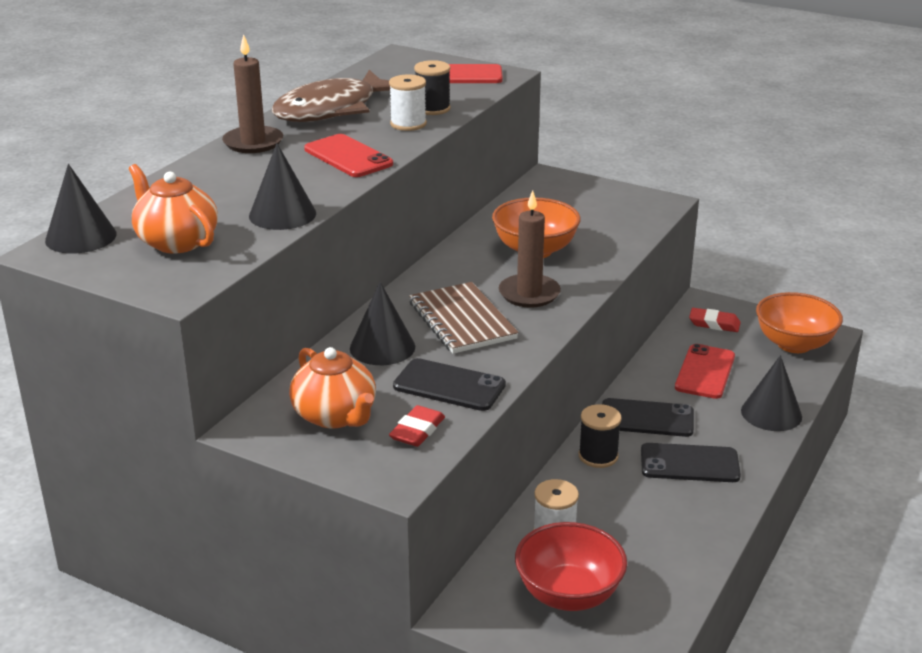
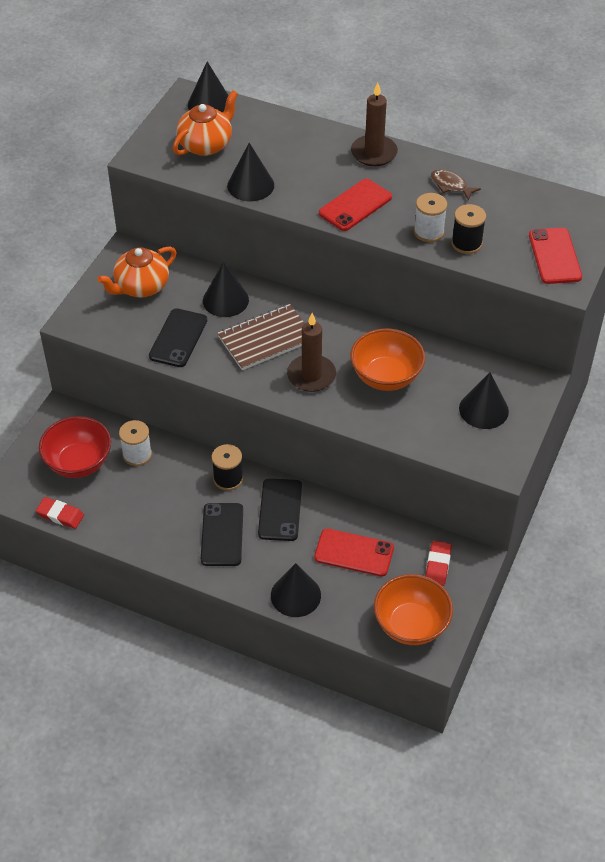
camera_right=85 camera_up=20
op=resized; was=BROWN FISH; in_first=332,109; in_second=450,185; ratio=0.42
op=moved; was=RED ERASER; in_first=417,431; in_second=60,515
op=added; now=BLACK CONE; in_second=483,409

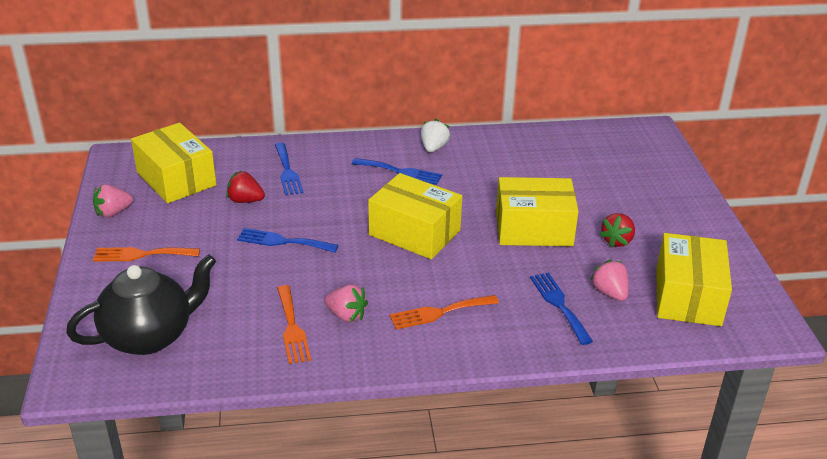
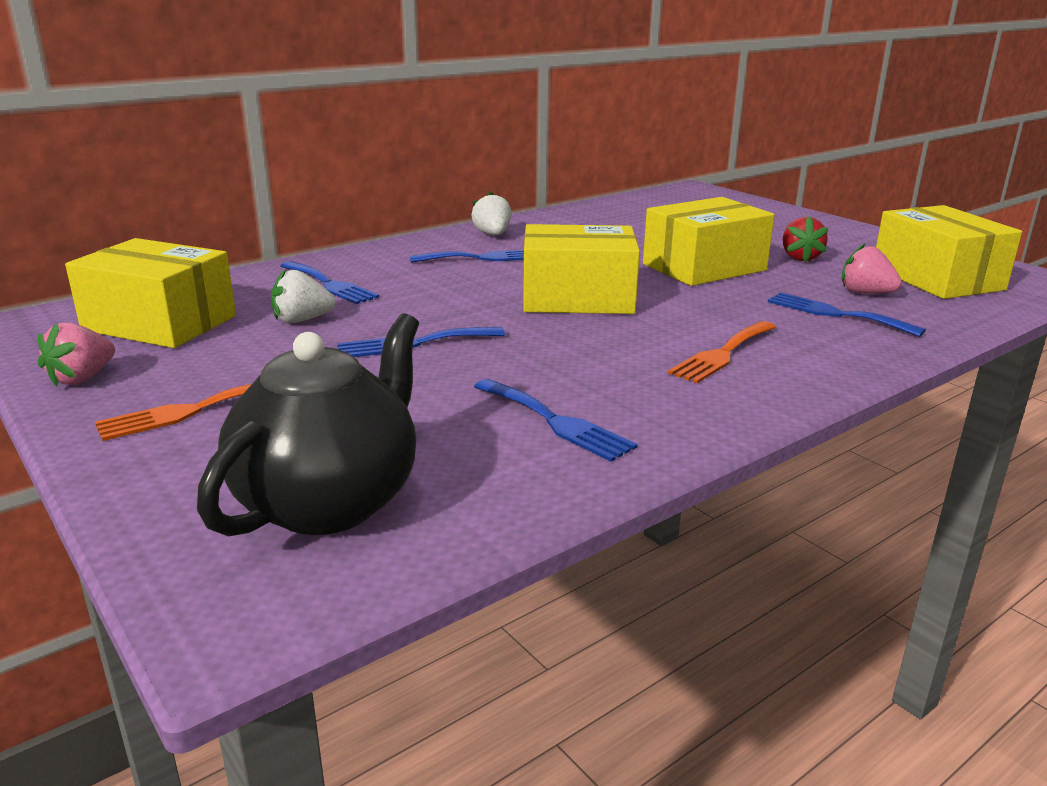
camera_right=-30 camera_up=-10
op=recoloured; was=RED STRAWBERRY; now=WHITE STRAWBERRY; in_first=245,200; in_second=302,320
op=removed; was=PINK STRAWBERRY; in_first=346,315
op=recoloured; was=ORANGE FORK; now=BLUE FORK; in_first=292,328; in_second=556,422

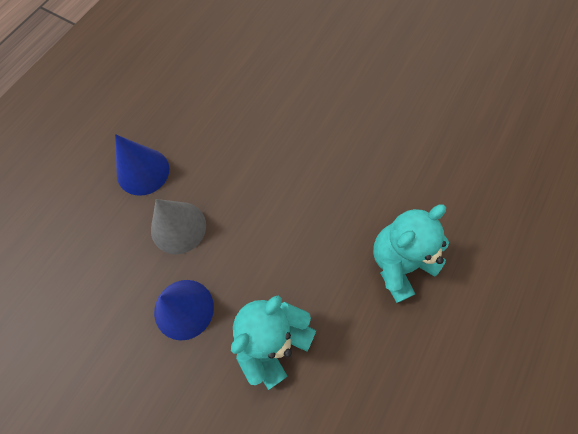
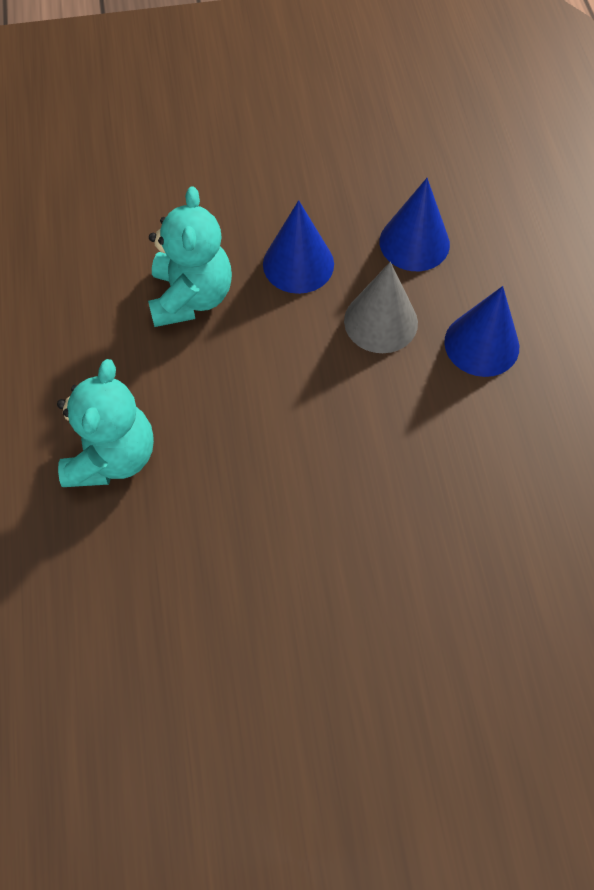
camera_right=140 camera_up=-5
op=added; now=BLUE CONE; in_second=414,242

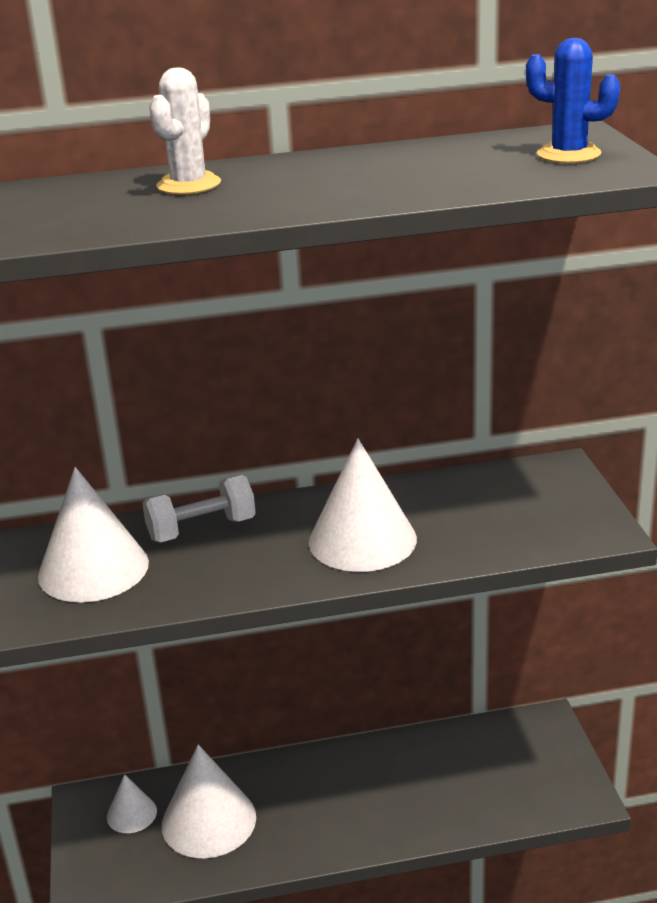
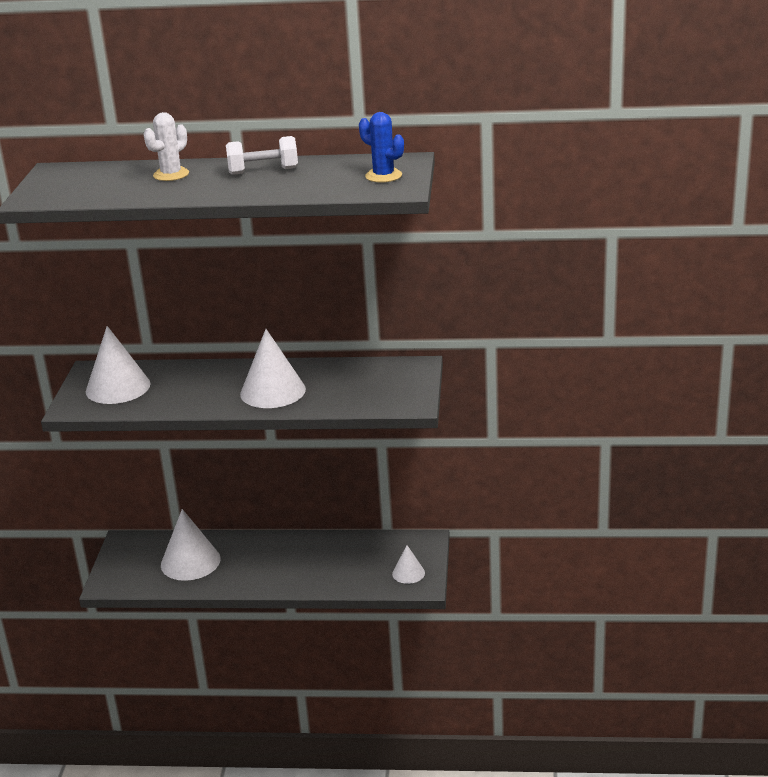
camera_right=15 camera_up=0
op=moved; was=WHITE DUMBBELL; in_first=201,529; in_second=263,171
op=moved; was=WHITE CONE; in_first=131,814; in_second=408,573

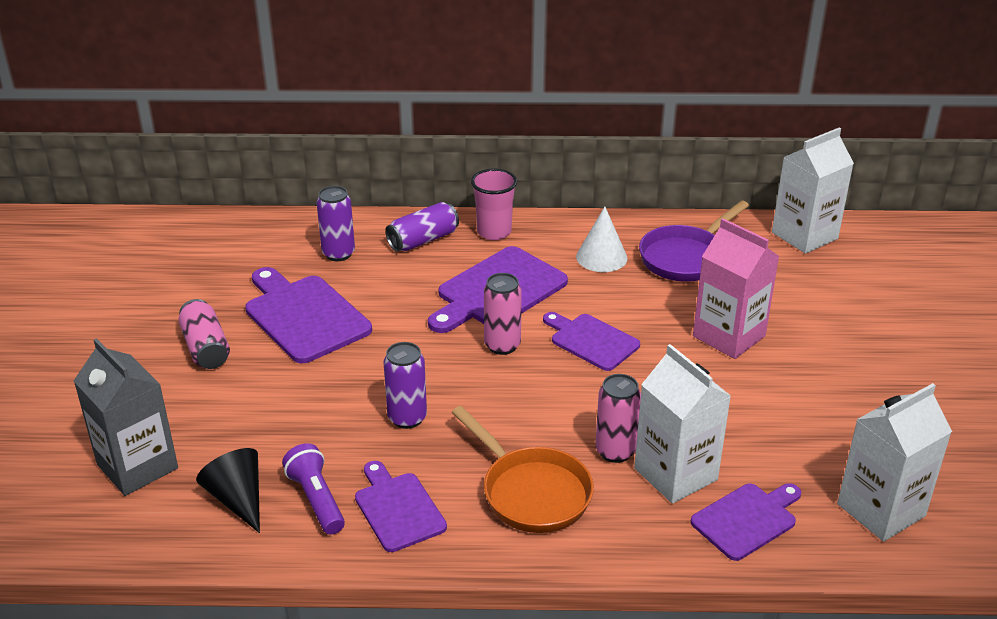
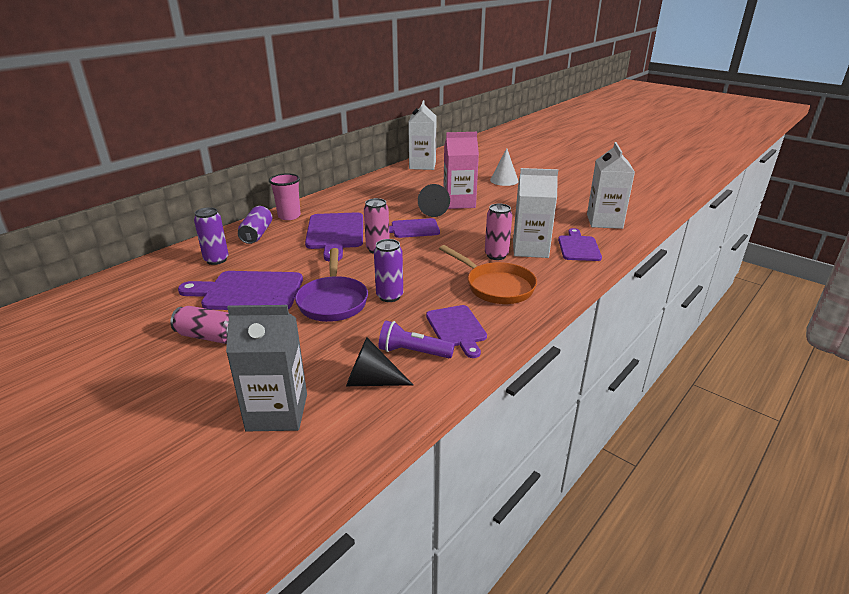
camera_right=-50 camera_up=-5
op=moved; was=PURPLE PAN; in_first=686,257; in_second=333,301
op=moved; was=WHITE CONE; in_first=601,257; in_second=504,180
op=turned; was=ORANGE PAN; in_first=531,492; in_second=496,286; clockwise=45
op=turned; was=PURPLE CUTTING BOARD; in_first=397,509; in_second=457,328; clockwise=-120
op=added; now=BLACK CONE; in_second=433,210

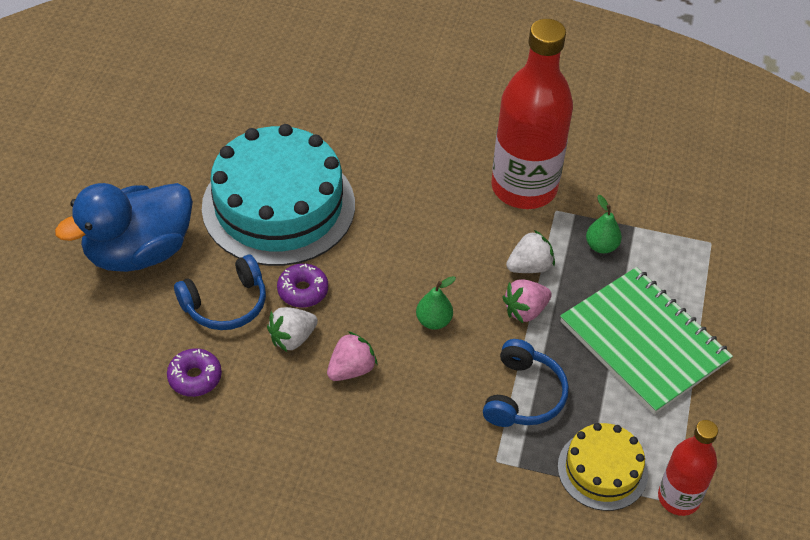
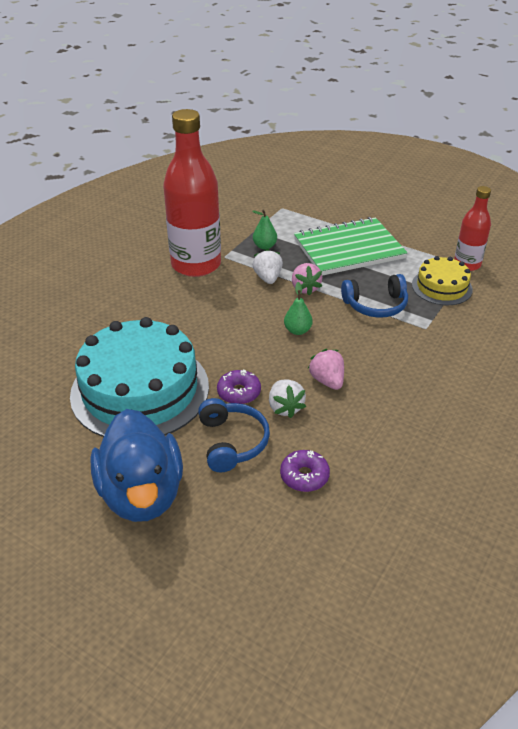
camera_right=-70 camera_up=-10
op=turned; was=BLUE HEADPHONES; in_first=523,395; in_second=376,305; clockwise=135

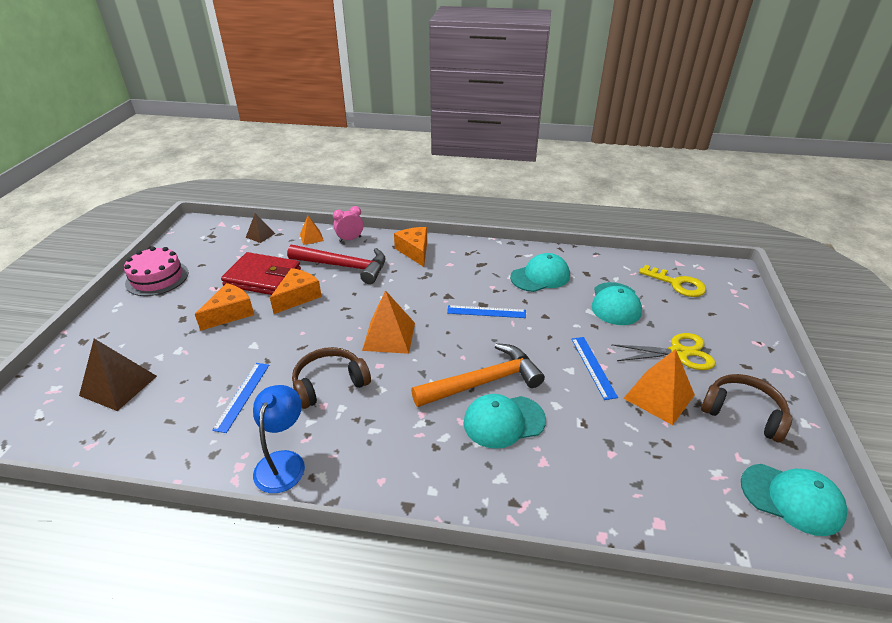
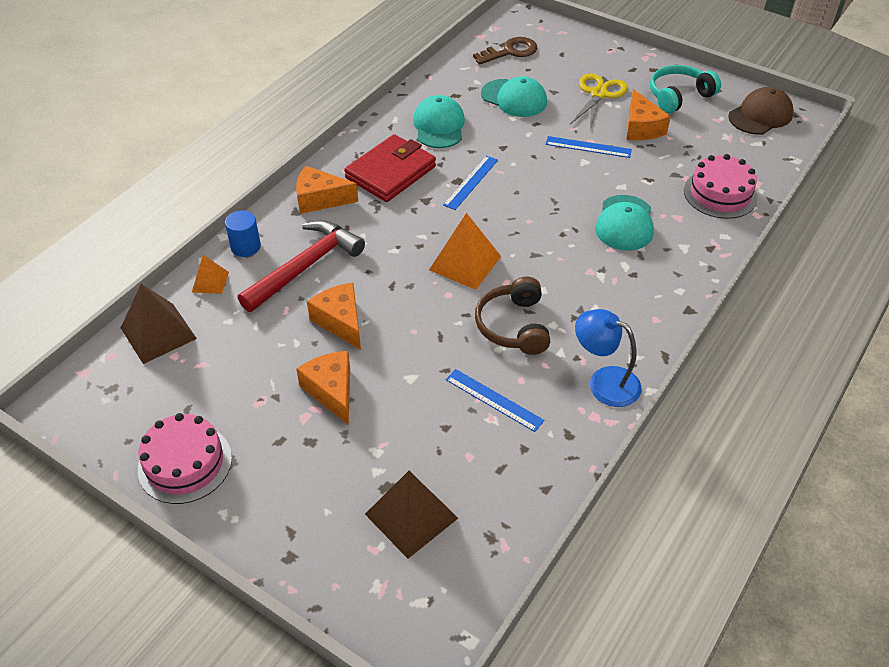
camera_right=-65 camera_up=10
op=replaced; was=PINK CLOCK; now=BLUE CYLINDER; in_first=350,239; in_second=245,247
op=resized; was=BROWN PYRAMID; in_first=260,235; in_second=158,333; ratio=1.78
op=moved; was=RED WALLET; in_first=263,278; in_second=390,172
op=recoloured; was=YELLOW KEY; now=BROWN KEY; in_first=677,284; in_second=510,51
op=removed; was=ORANGE HAMMER; in_first=483,382
op=replaced; was=ORANGE PYRAMID; now=ORANGE CHEESE; in_first=659,396; in_second=641,127
op=recoloured; was=BROWN HEADPHONES; now=TURQUOISE HEADPHONES; in_first=743,413; in_second=678,96
op=recoloured; was=TURQUOISE CAP; now=BROWN CAP; in_first=792,499; in_second=760,115
op=added; now=PINK CAKE; in_second=720,194

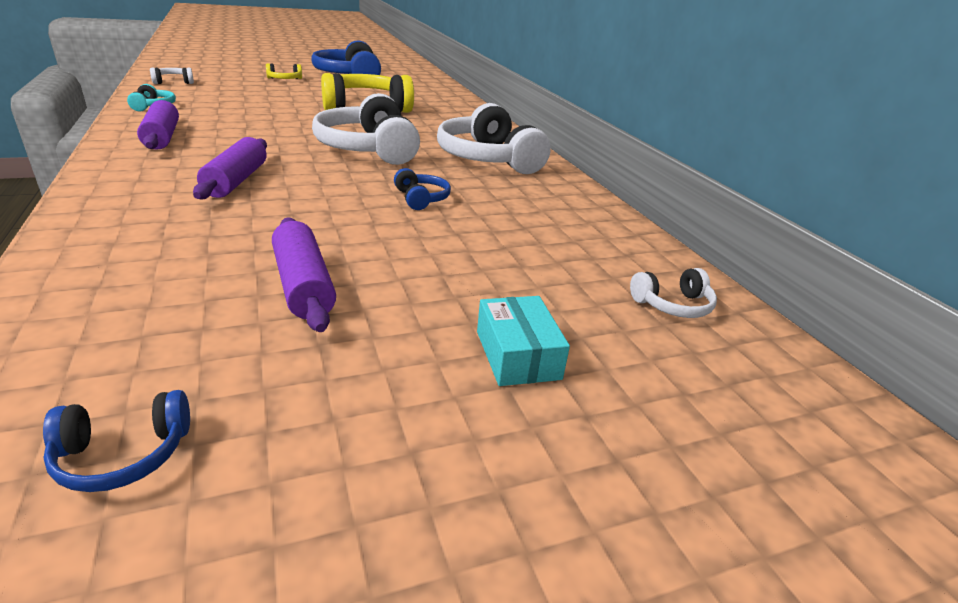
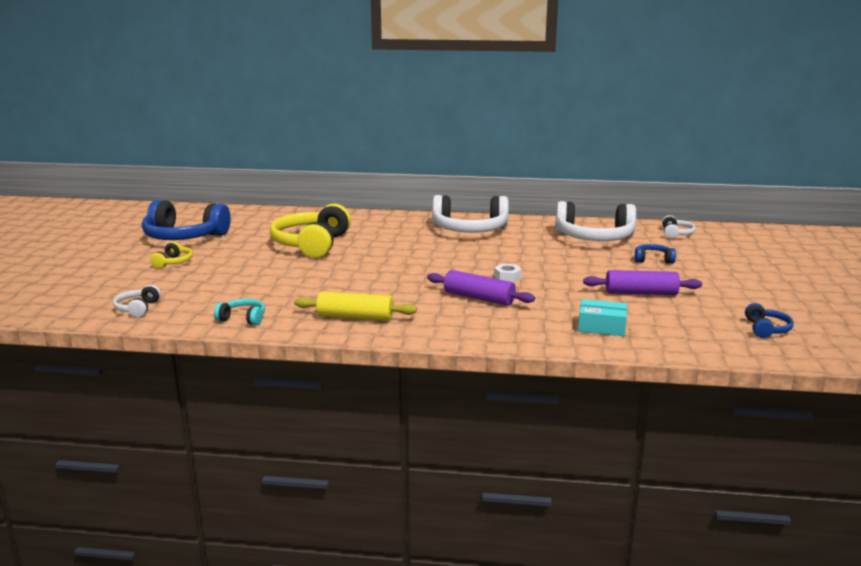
camera_right=-60 camera_up=-10
op=moved; was=WHITE HEADPHONES; in_first=368,149; in_second=594,238
op=recoloured; was=PURPLE ROLLING PIN; now=YELLOW ROLLING PIN; in_first=162,137; in_second=355,317
op=moved; was=BLUE HEADPHONES; in_first=421,199; in_second=653,260
op=moved; was=TURQUOISE BOX; in_first=517,355; in_second=601,327
op=added; now=WHITE NUT; in_second=507,277

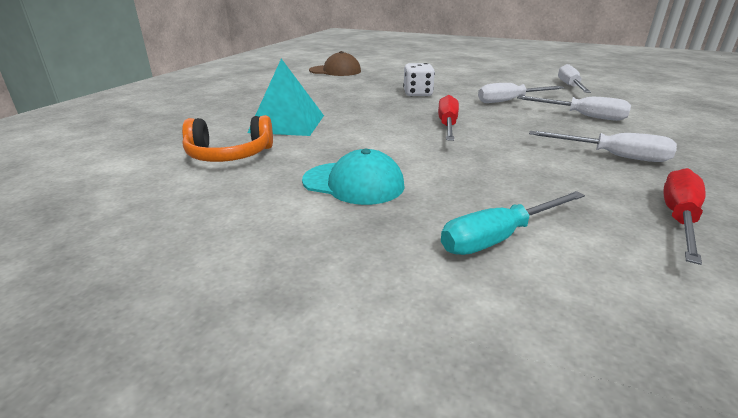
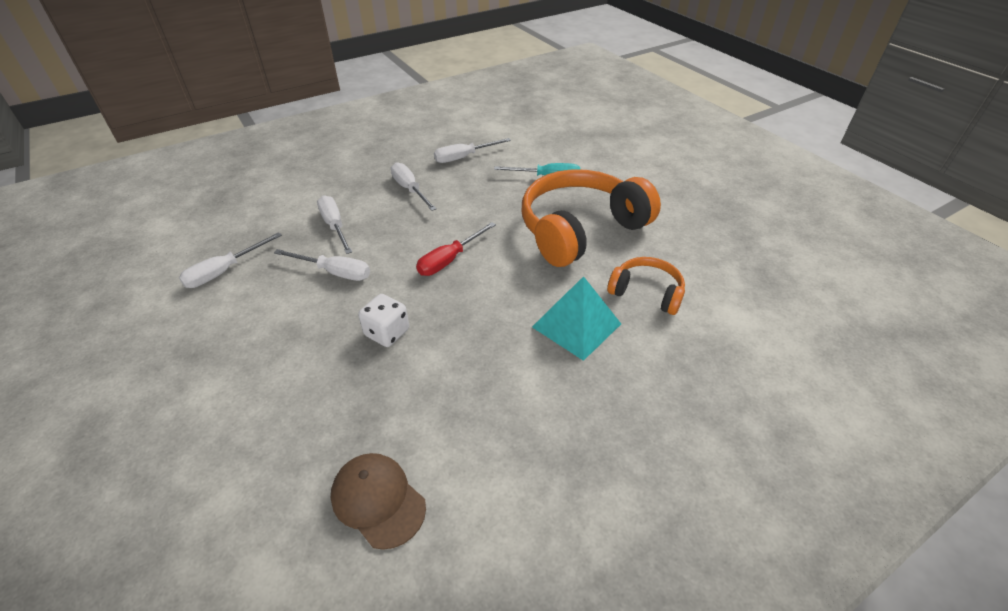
camera_right=-145 camera_up=15
op=replaced; was=TURQUOISE CAP; now=ORANGE HEADPHONES; in_first=353,183; in_second=580,229
op=recoloured; was=RED SCREWDRIVER; now=WHITE SCREWDRIVER; in_first=679,218; in_second=464,157

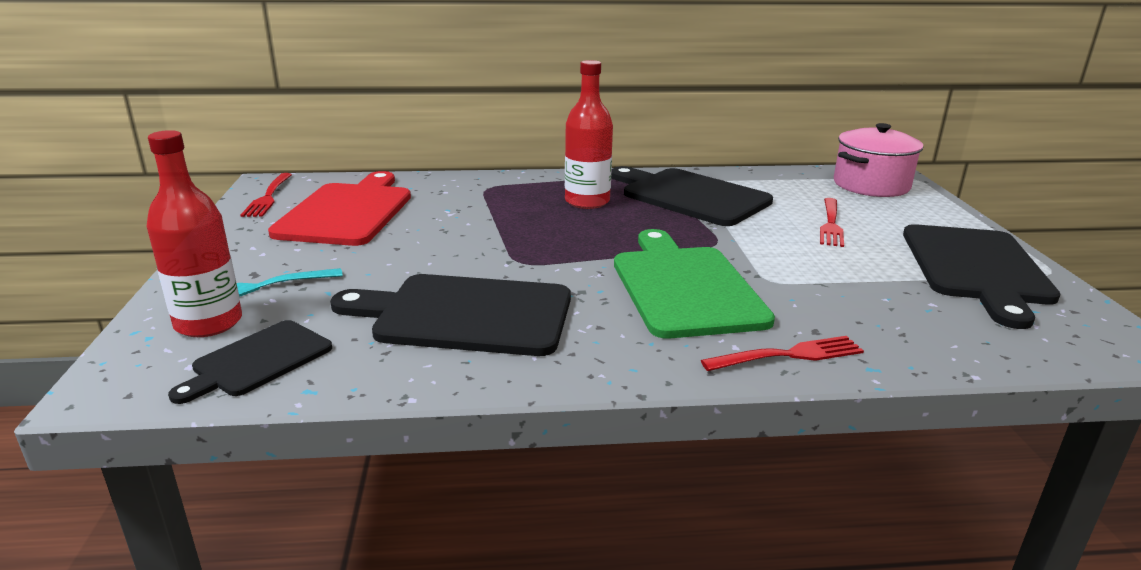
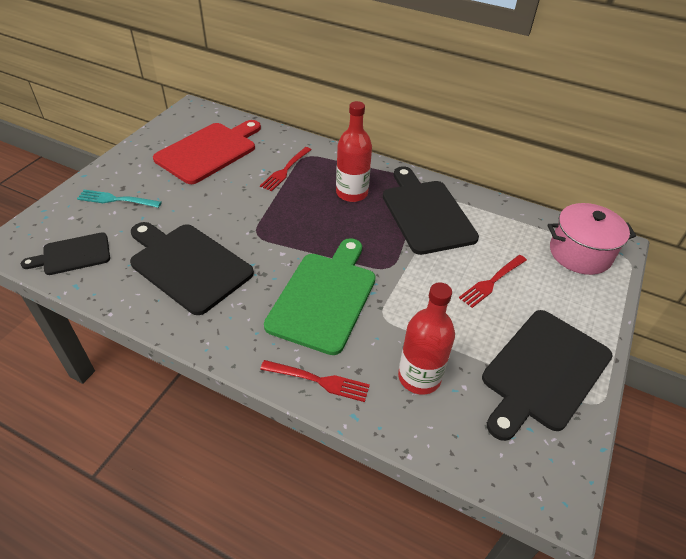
camera_right=30 camera_up=20
op=moved; was=RED BOTTLE; in_first=208,323; in_second=419,377
op=moved; was=RED FORK; in_first=268,197; in_second=285,170

